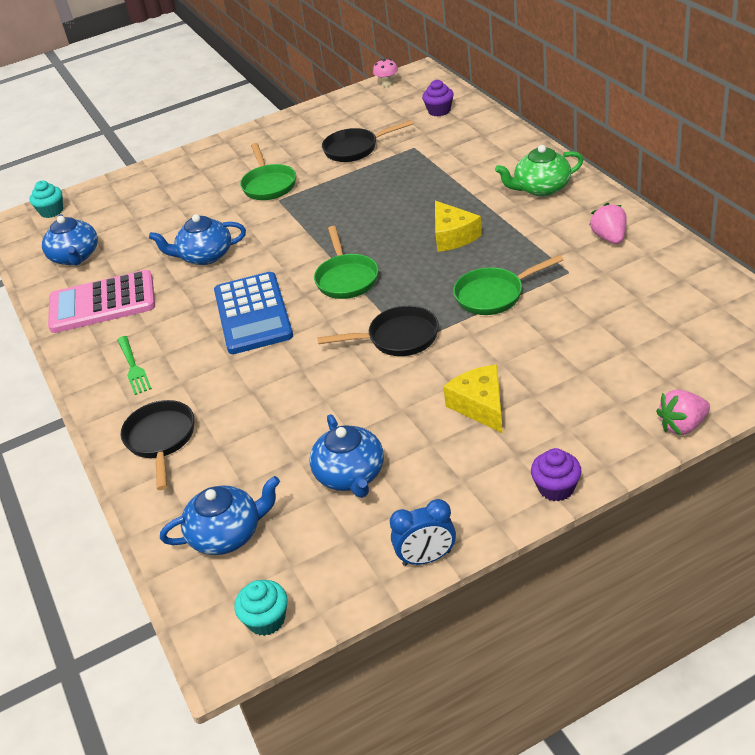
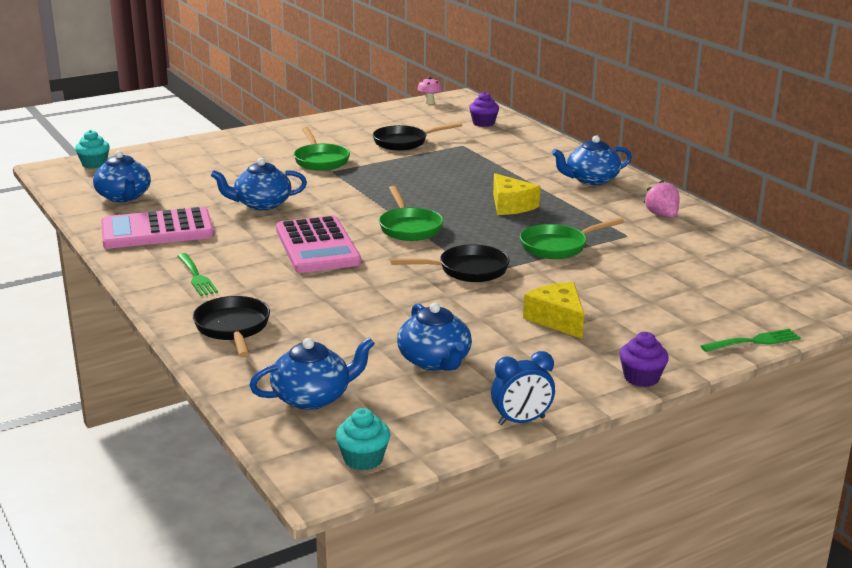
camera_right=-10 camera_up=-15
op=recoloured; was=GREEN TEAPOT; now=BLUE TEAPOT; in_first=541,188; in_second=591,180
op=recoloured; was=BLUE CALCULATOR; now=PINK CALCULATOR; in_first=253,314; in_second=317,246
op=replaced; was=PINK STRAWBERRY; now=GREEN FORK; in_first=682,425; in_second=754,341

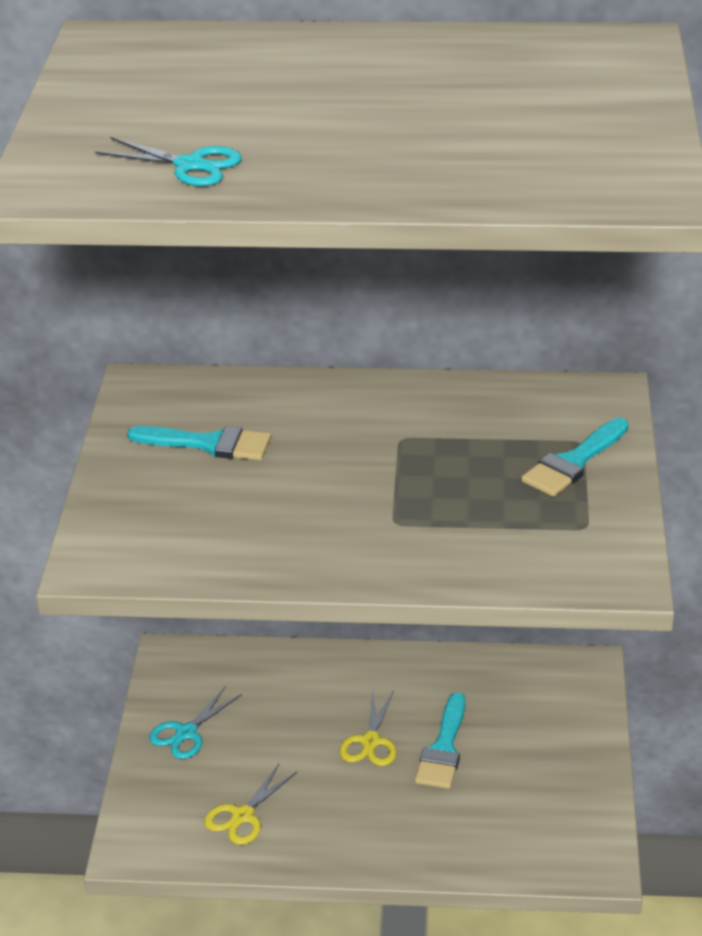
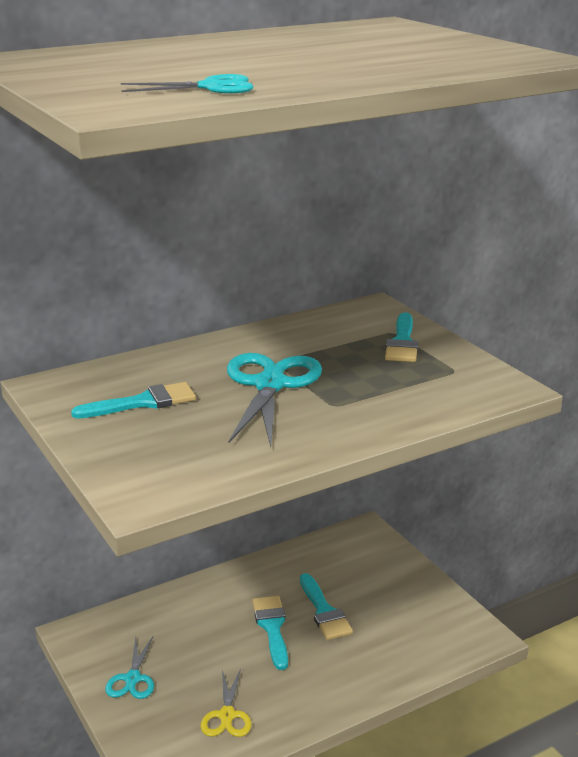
camera_right=-35 camera_up=-10
op=replaced; was=YELLOW SCISSORS; now=TURQUOISE BRUSH; in_first=370,741; in_second=272,627
op=added; now=TURQUOISE SCISSORS; in_second=270,385

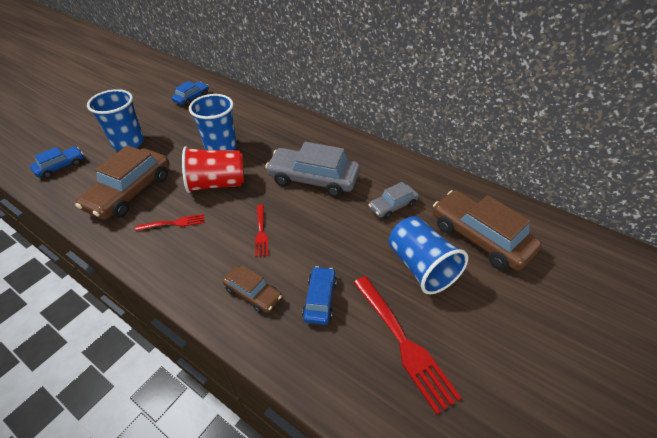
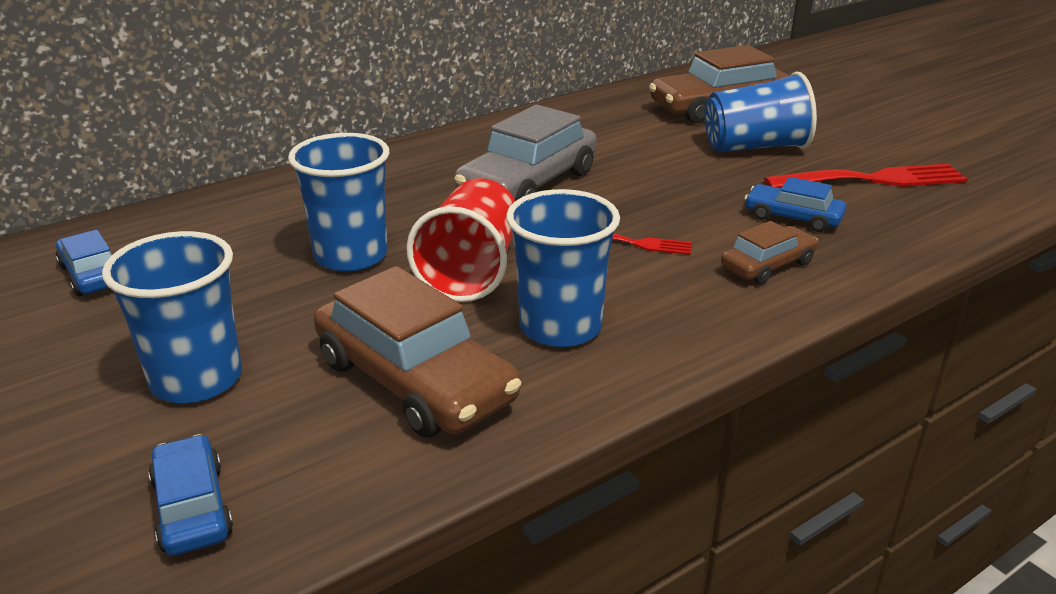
camera_right=-70 camera_up=-15
op=removed; was=GREY CAR; in_first=392,206
op=replaced; was=RED FORK; now=BLUE CUP; in_first=174,223; in_second=560,327

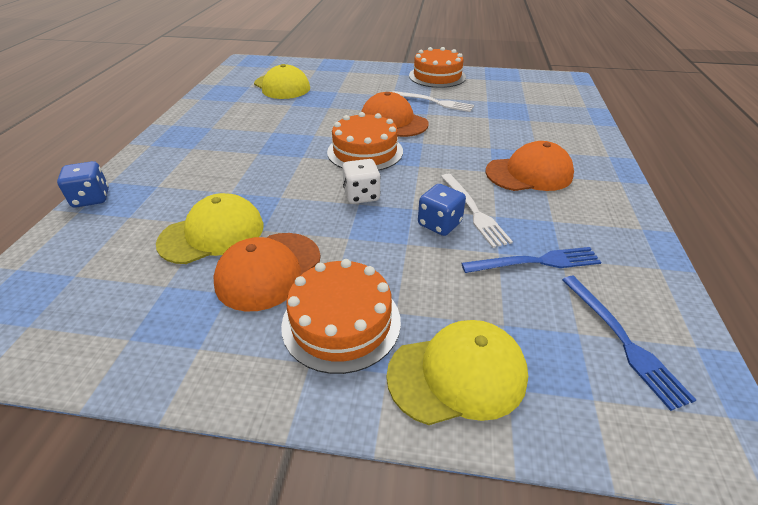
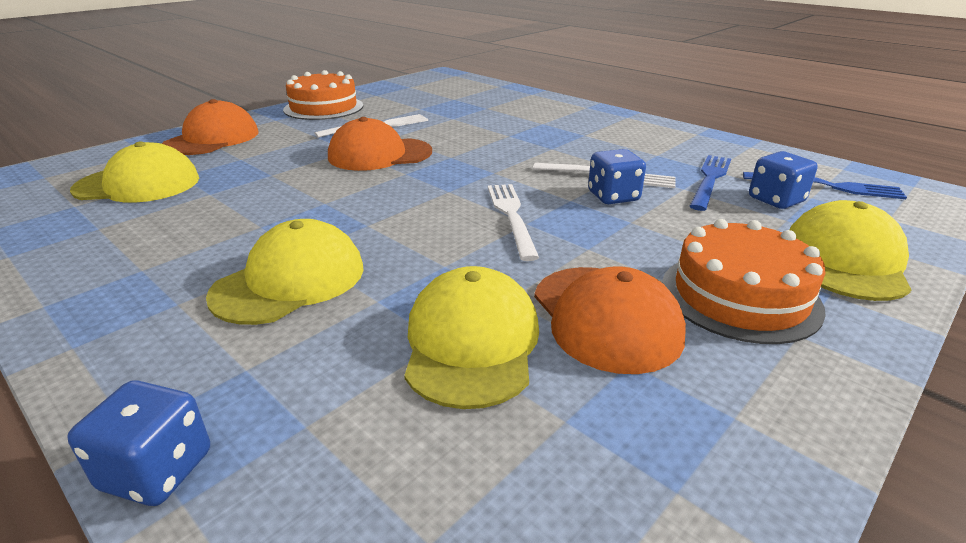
camera_right=-55 camera_up=-10
op=removed; was=ORANGE CAKE; in_first=365,151
op=moved; was=ORANGE CAP; in_first=529,173; in_second=212,139
op=replaced; was=WHITE DICE; now=WHITE FORK; in_first=361,195; in_second=511,216
op=added; now=BLUE DICE; in_second=776,200
op=added; now=YELLOW CAP; in_second=290,281

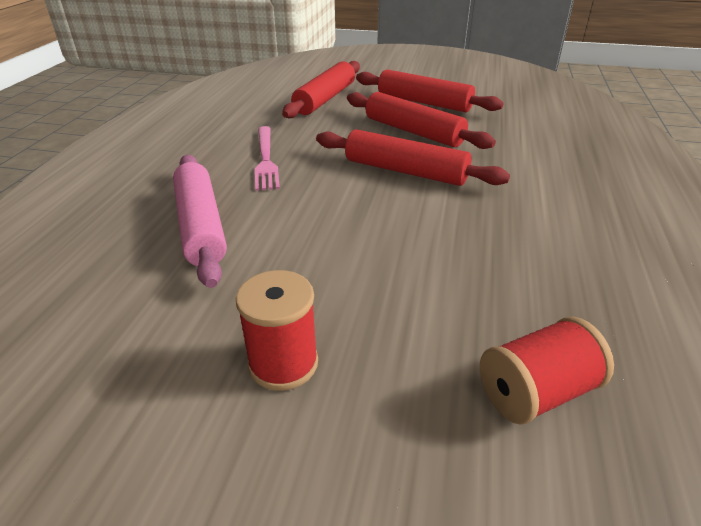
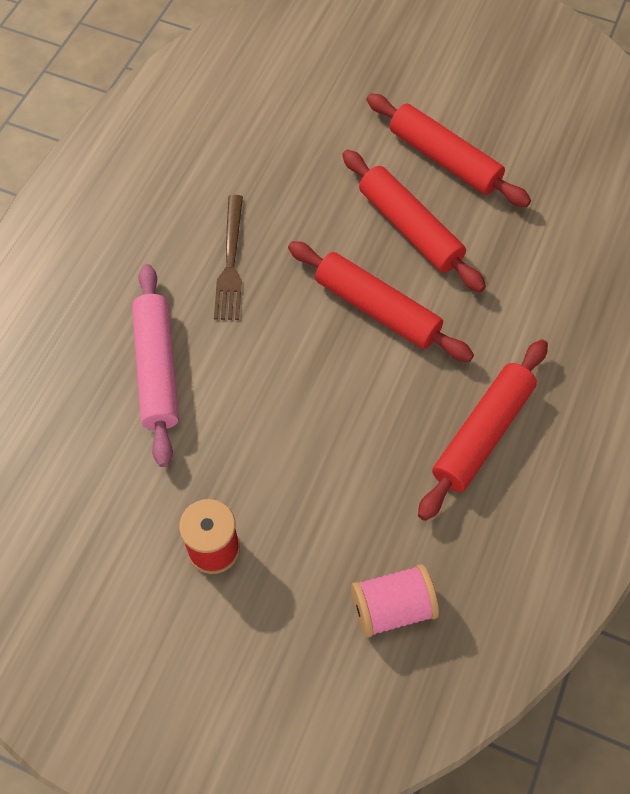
camera_right=10 camera_up=25
op=moved; was=RED ROLLING PIN; in_first=325,99; in_second=482,434
op=recoloured; was=PINK FORK; now=BROWN FORK; in_first=266,159; in_second=231,262
op=recoloured; was=RED SPOOL; now=PINK SPOOL; in_first=536,392; in_second=392,608

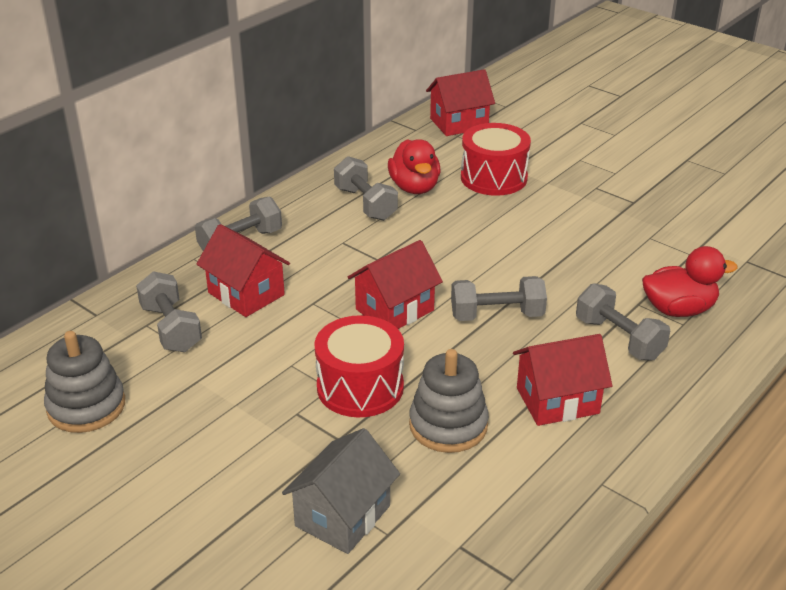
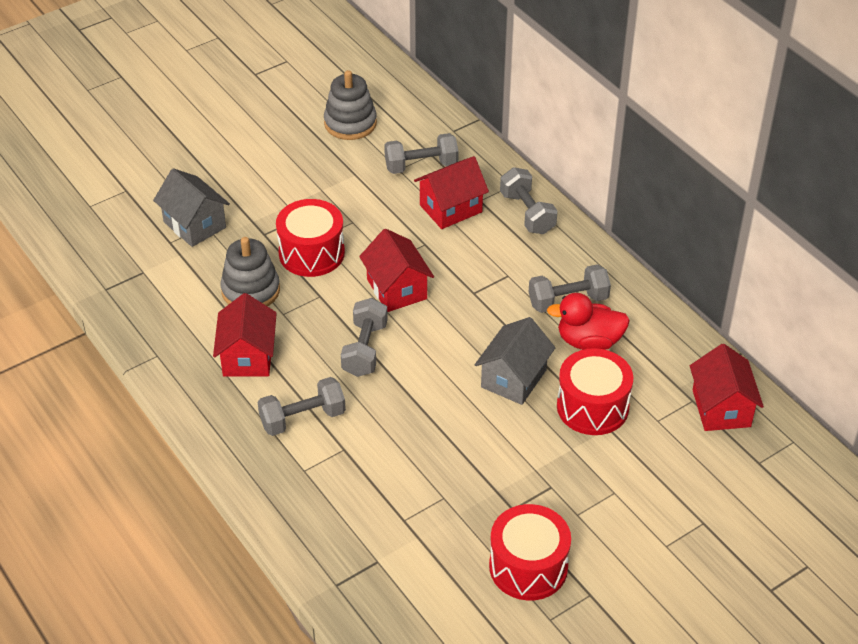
camera_right=105 camera_up=10
op=removed; was=RED DUCK; in_first=678,309
op=added; now=GREY HOUSE; in_second=513,378
op=added; now=RED DRUM; in_second=528,567

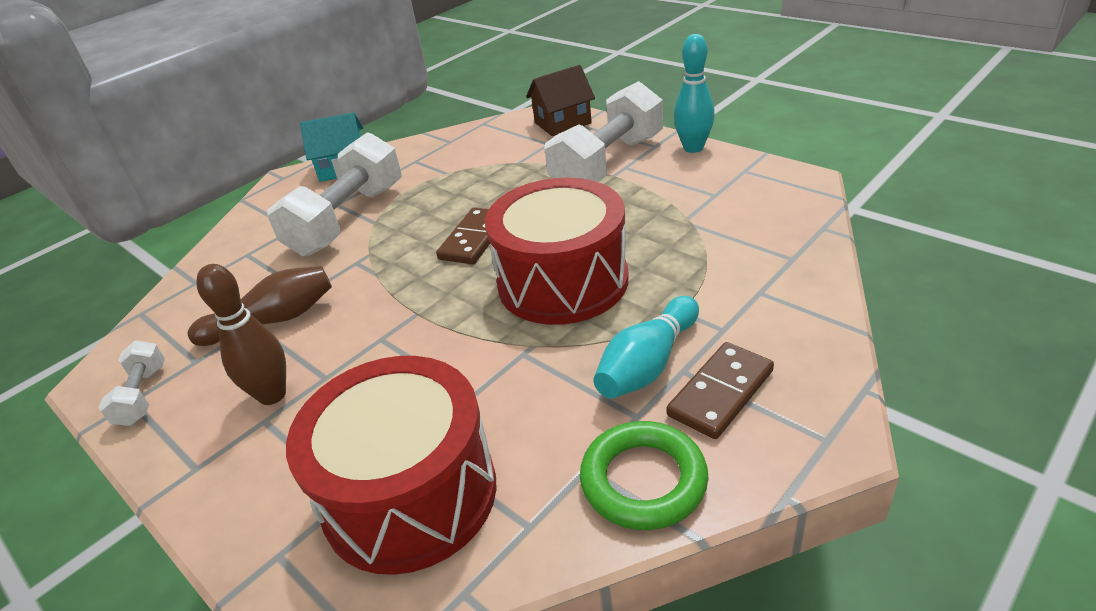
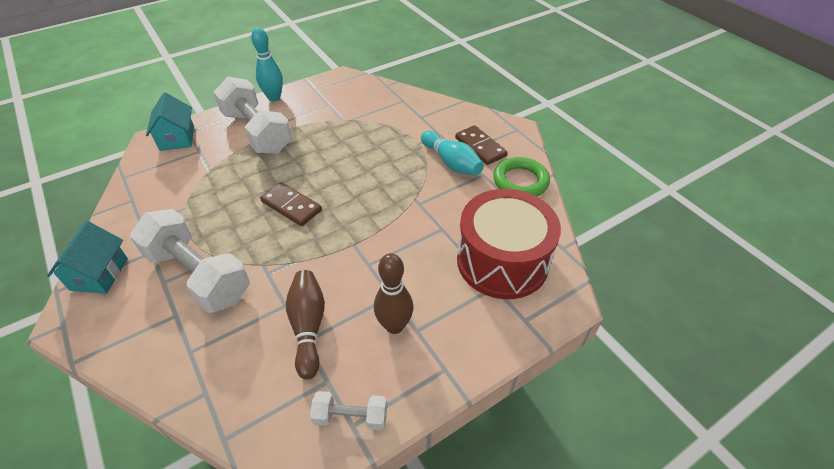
camera_right=-80 camera_up=10
op=recoloured; was=BROWN HOUSE; now=TURQUOISE HOUSE; in_first=563,123; in_second=177,138
op=removed; was=RED DRUM; in_first=563,281

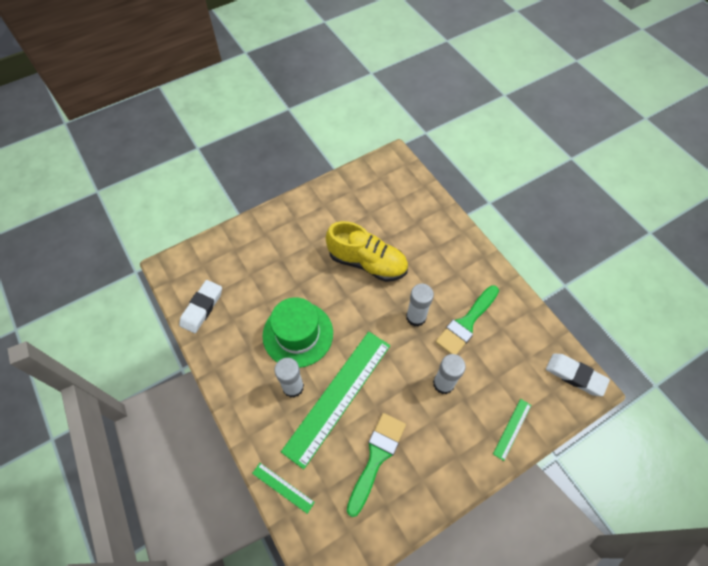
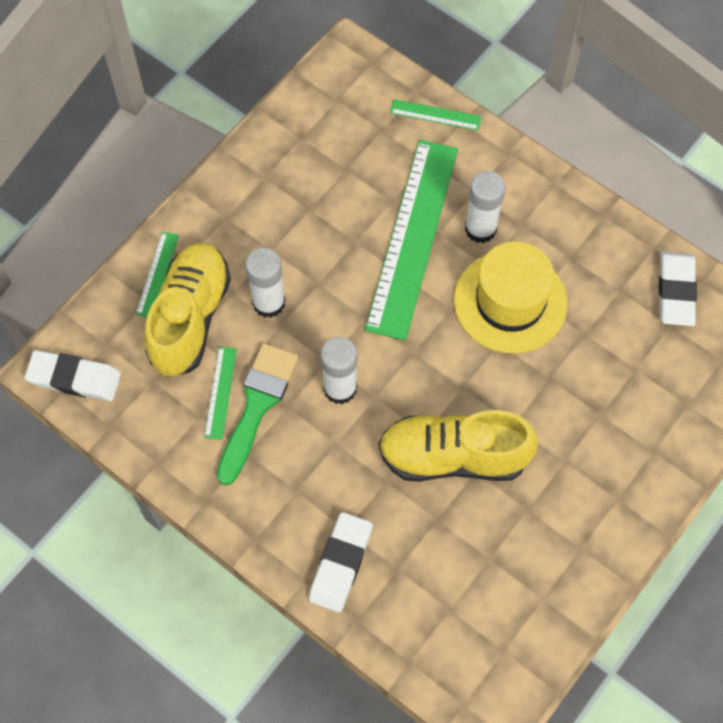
camera_right=160 camera_up=5
op=recoloured; was=GREEN HAT; now=YELLOW HAT; in_first=298,334; in_second=510,302
op=removed; was=GREEN BRUSH; in_first=376,457
op=added; now=YELLOW SHOE; in_second=190,318
op=added; now=GREEN RULER; in_second=220,392
op=added; now=WHITE ERASER; in_second=340,564

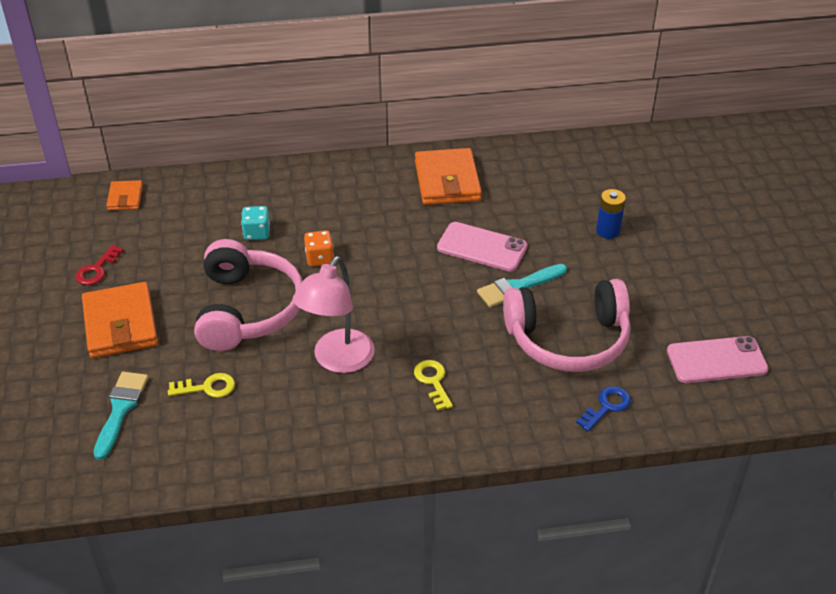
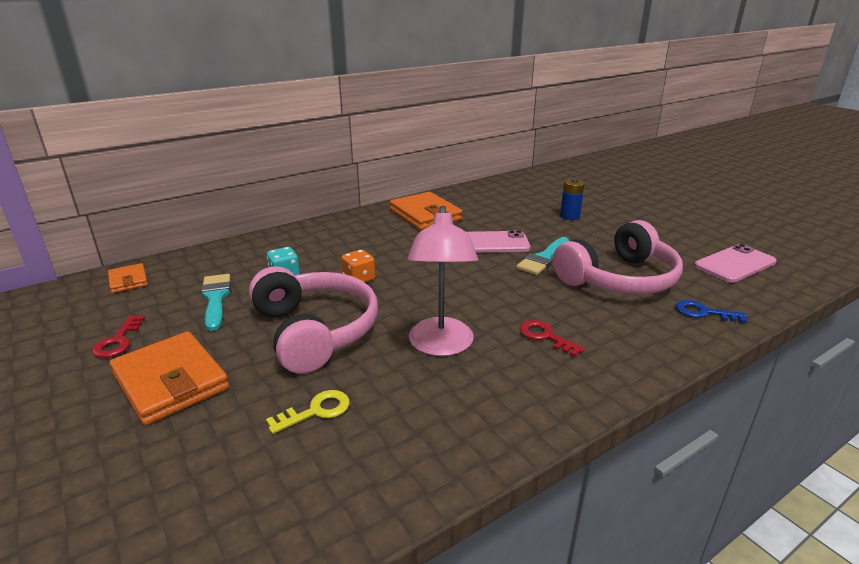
camera_right=-25 camera_up=-15
op=recoloured; was=YELLOW KEY; now=RED KEY; in_first=433,381; in_second=545,336
op=moved; was=TURQUOISE BRUSH; in_first=121,409; in_second=216,298
op=turned; was=BLUE KEY; in_first=607,406; in_second=703,312; clockwise=-90

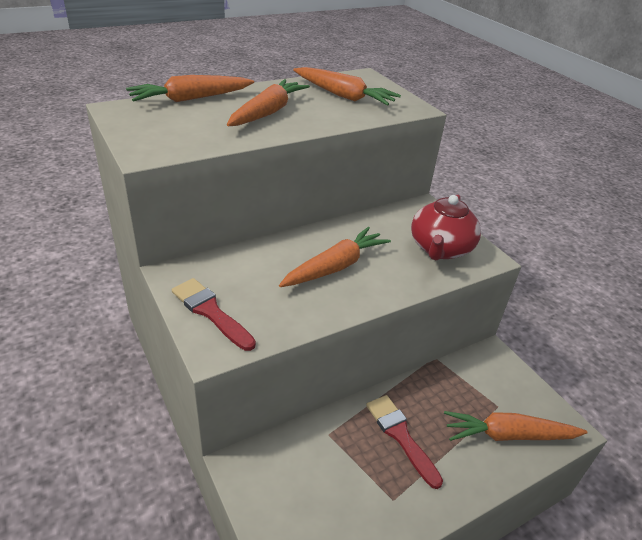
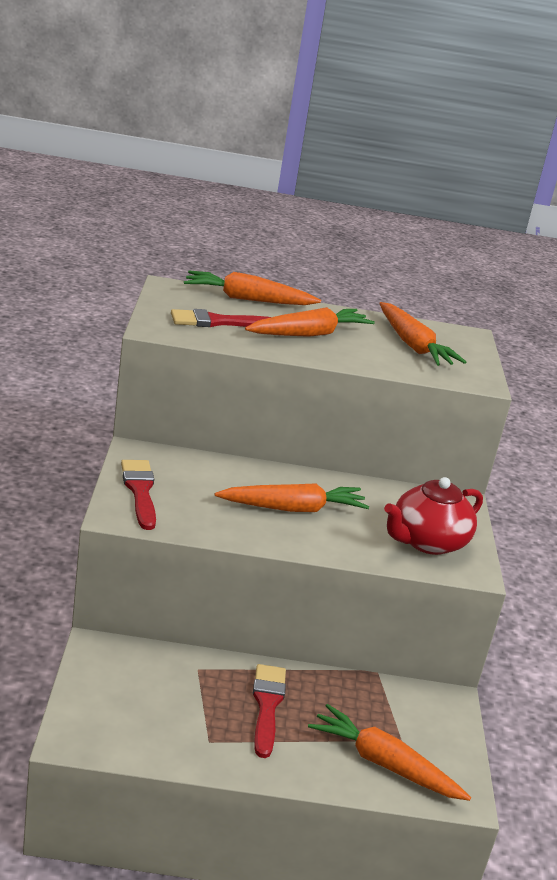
camera_right=30 camera_up=-10
op=added; now=RED BRUSH; in_second=218,322

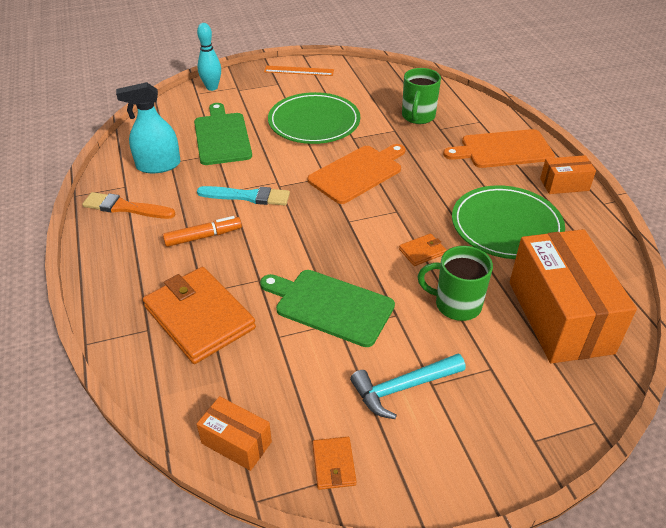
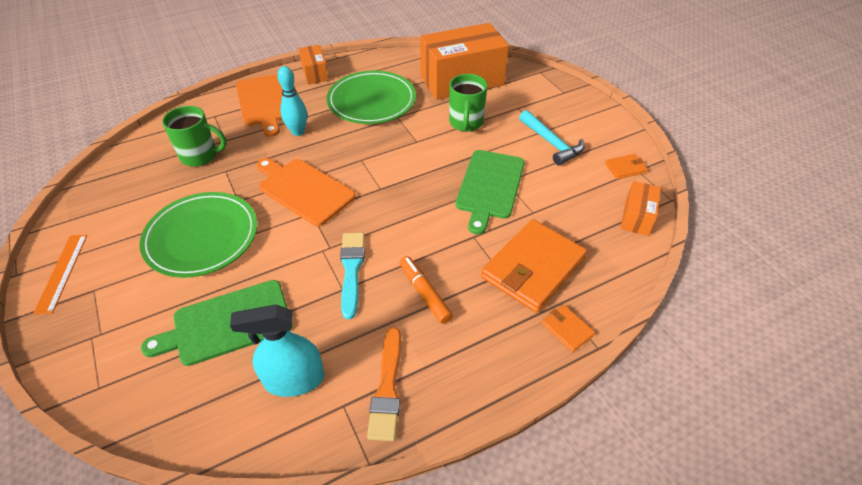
camera_right=-100 camera_up=5
op=moved; was=TURQUOISE BOWLING PIN; in_first=212,87; in_second=298,132
op=turned; was=TURQUOISE SPRAY BOTTLE; in_first=158,165; in_second=294,379; clockwise=105
op=moved; was=ORANGE WALLET; in_first=422,251; in_second=567,329

